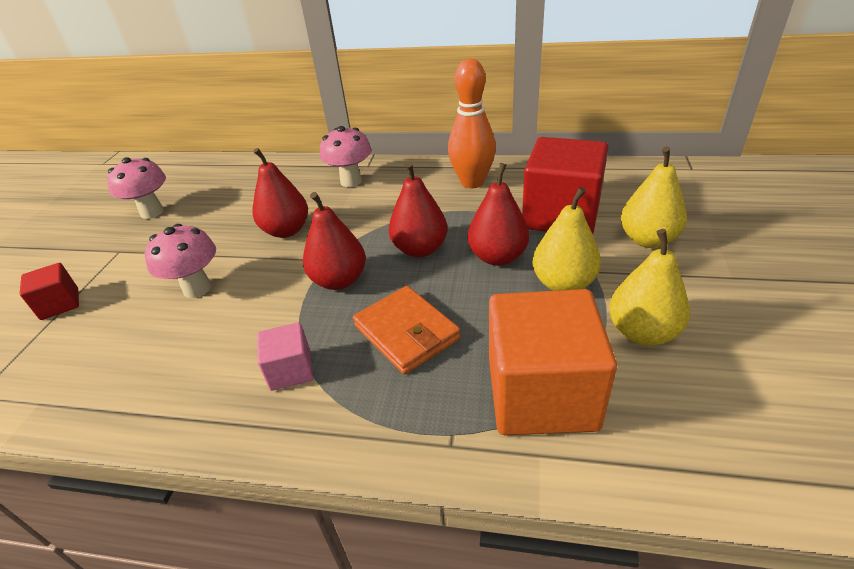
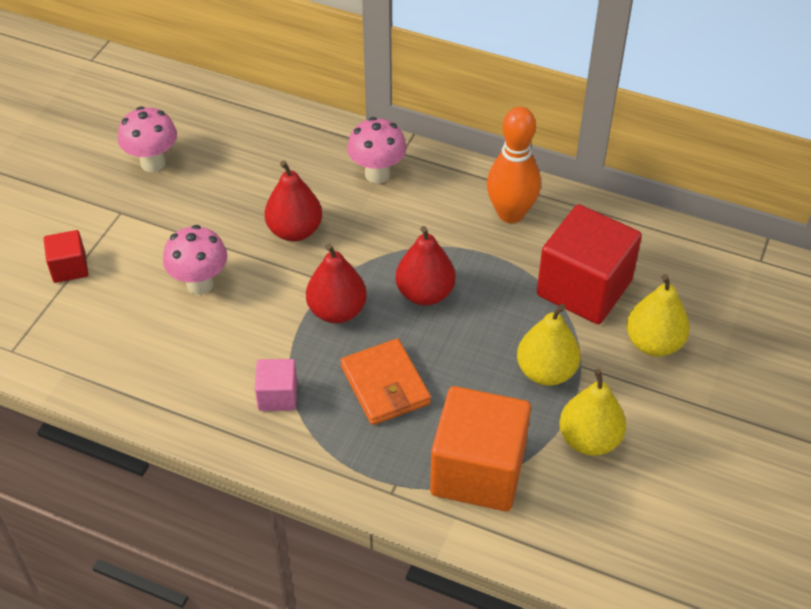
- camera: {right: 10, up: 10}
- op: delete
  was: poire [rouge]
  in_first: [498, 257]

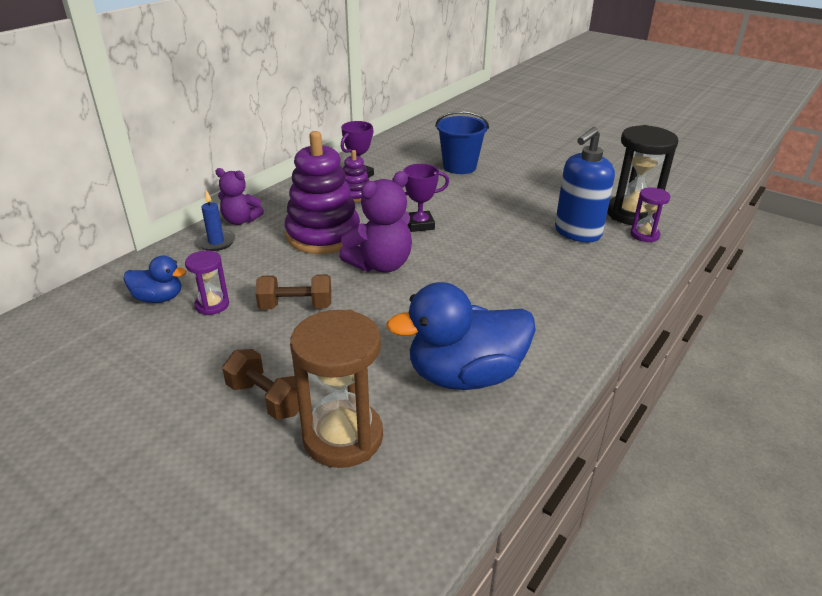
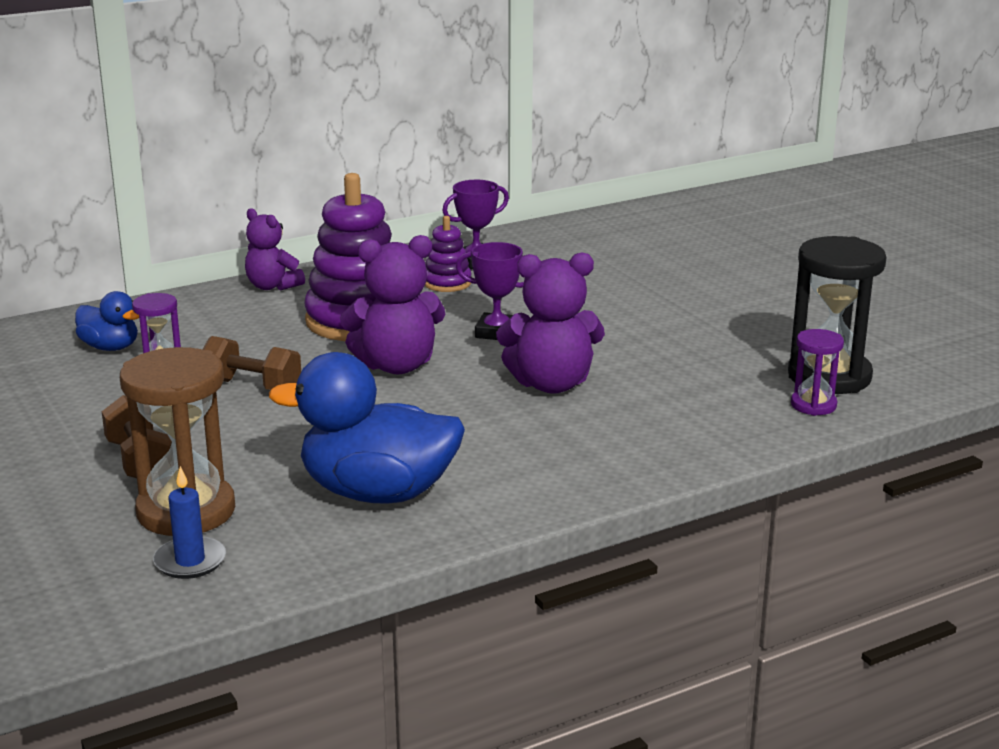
- camera: {right: 25, up: -10}
- op: delete
  was: seau [bleu]
  in_first: [459, 167]
- op: delete
  was: distributeur de savon [bleu]
  in_first: [577, 233]
- op: insert
  now: ours en peluche [violet]
  in_second: [551, 384]
- op: move
  was: bougie [bleu]
  in_first: [216, 242]
  in_second: [190, 561]

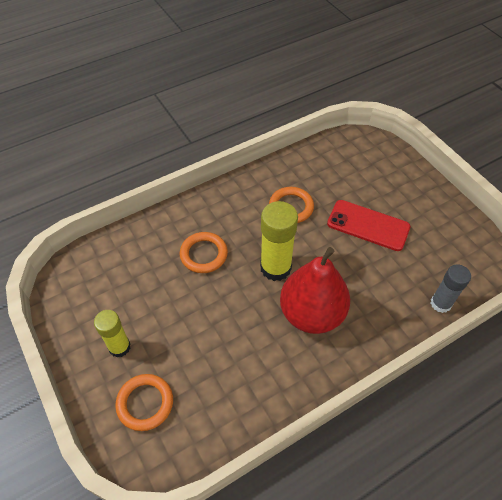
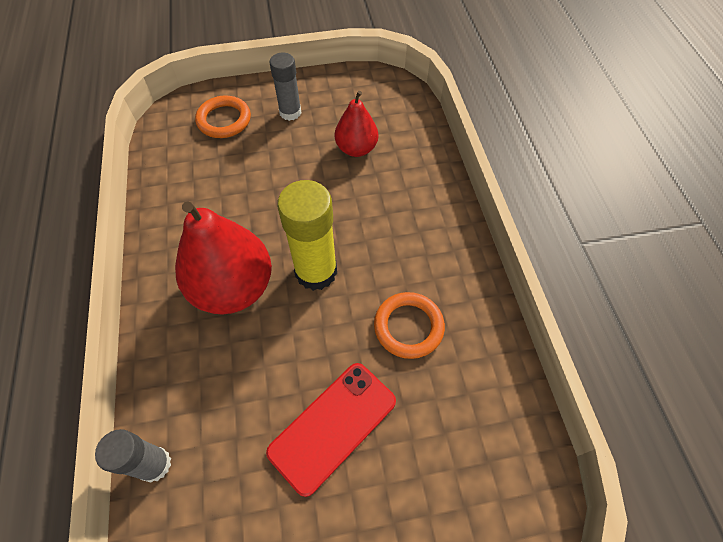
- camera: {right: 110, up: 5}
- op: delete
  was: anneau [orange]
  in_first: [204, 254]
- op: insert
  now: poire [rouge]
  in_second: [356, 149]
- op: recolor
  was: bâton de colle [jaune]
  now: bâton de colle [gris]
  in_first: [119, 347]
  in_second: [290, 112]

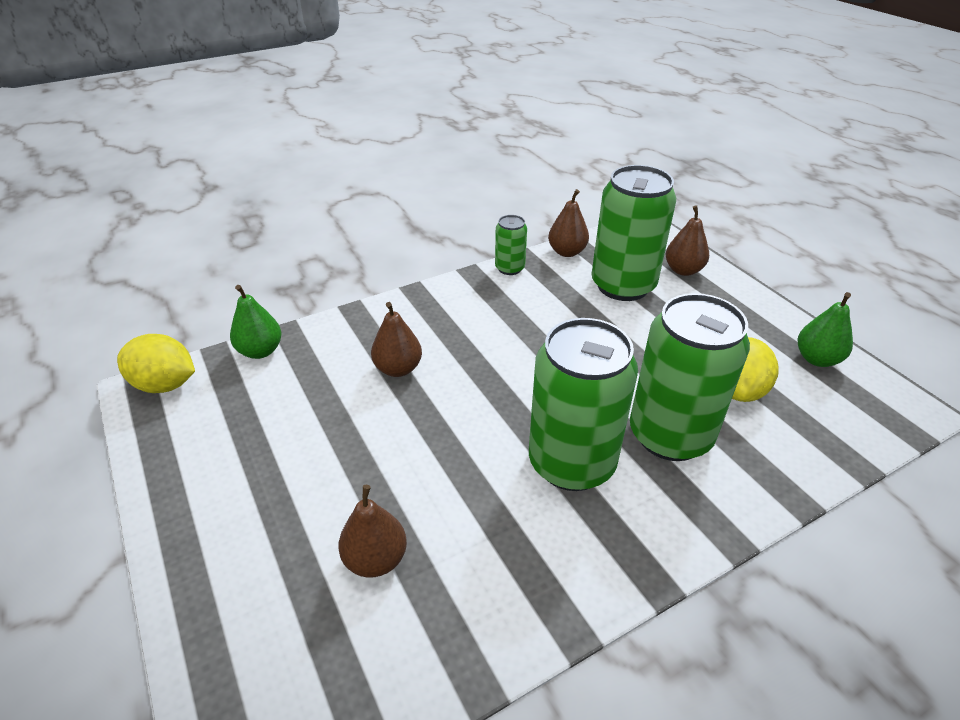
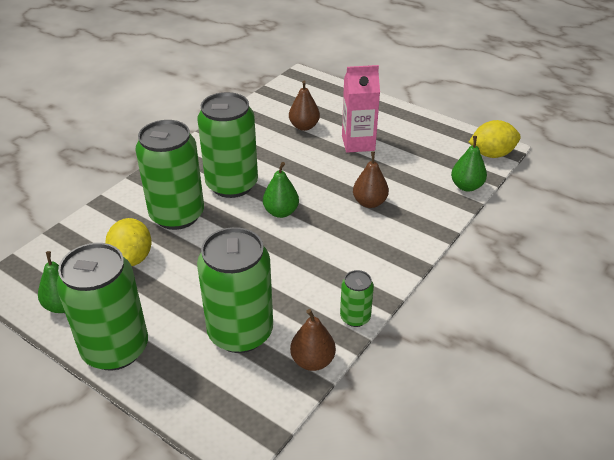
- camera: {right: 155, up: 0}
- op: delete
  was: poire [marron]
  in_first: [683, 270]
- op: insert
  now: canette [vert]
  in_second: [115, 349]
- op: insert
  now: poire [vert]
  in_second: [281, 212]
- op: insert
  now: brique de lait [rose]
  in_second: [358, 143]

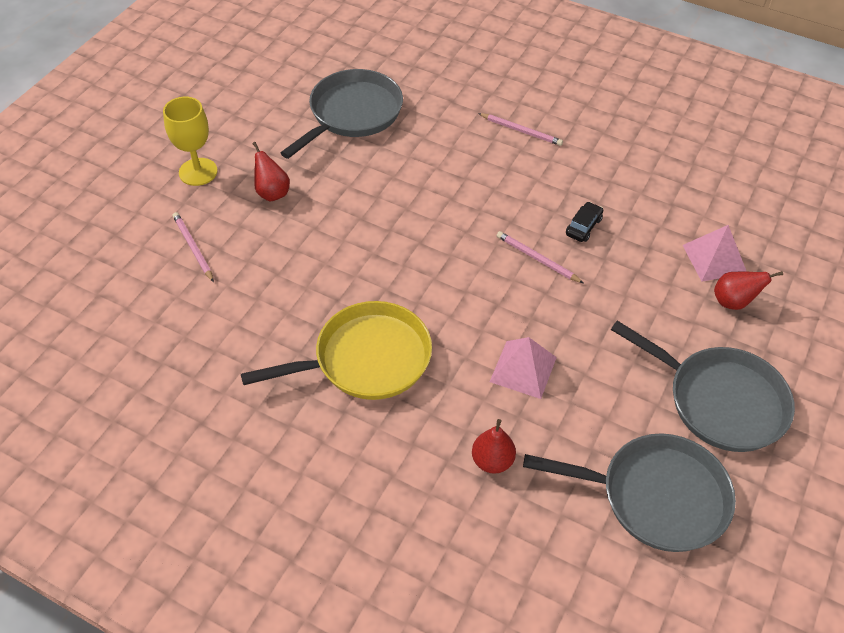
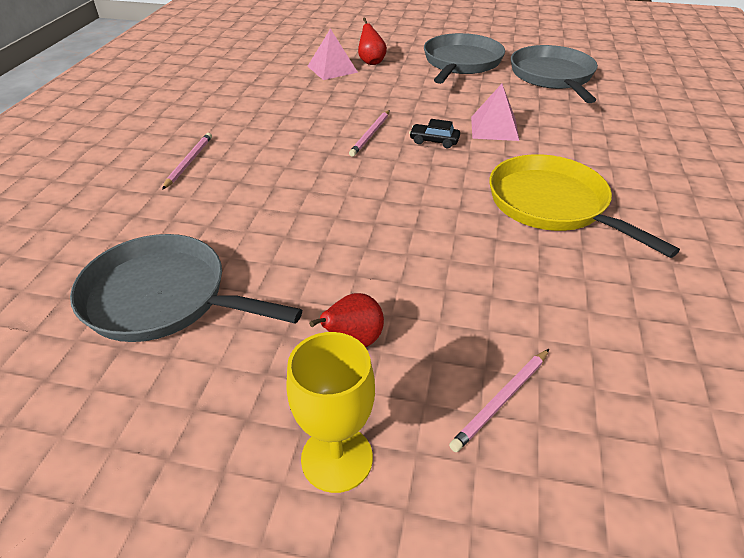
- camera: {right: -105, up: -10}
- op: delete
  was: poire [rouge]
  in_first: [492, 461]
- op: move
  was: voiture [noir]
  in_first: [583, 226]
  in_second: [434, 141]

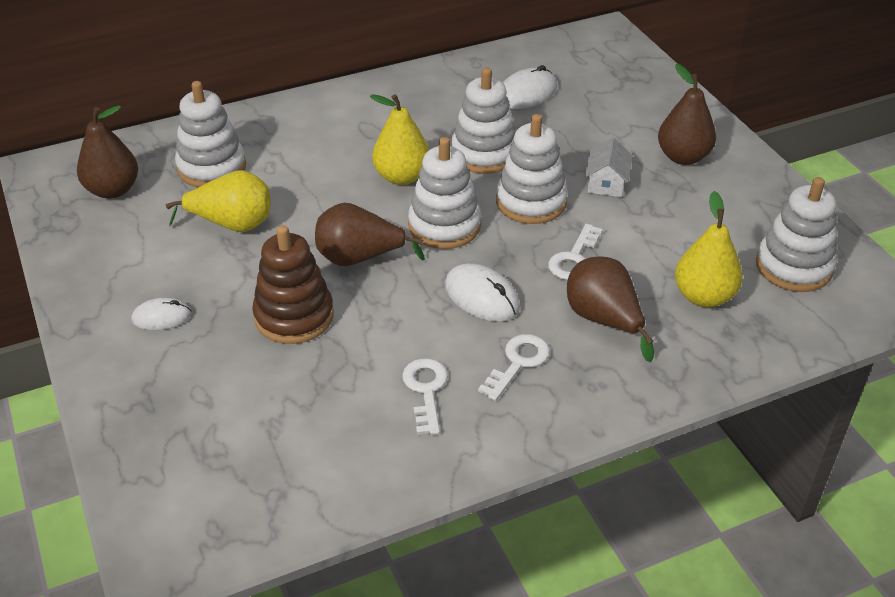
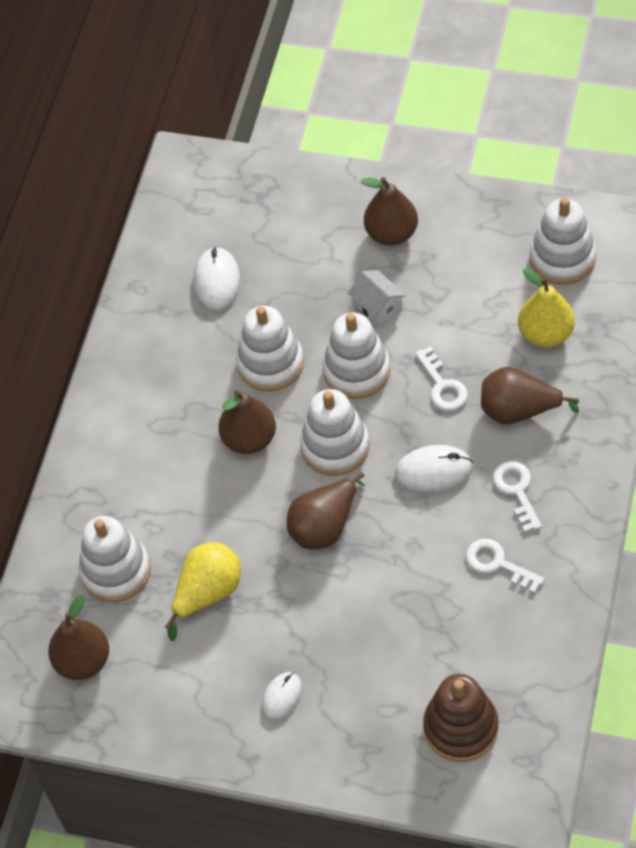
- camera: {right: -45, up: 15}
- op: move
  was: jouet à empiler [marron]
  in_first: [294, 316]
  in_second: [461, 727]
- op: recolor
  was: poire [jaune]
  now: poire [marron]
  in_first: [402, 177]
  in_second: [249, 439]

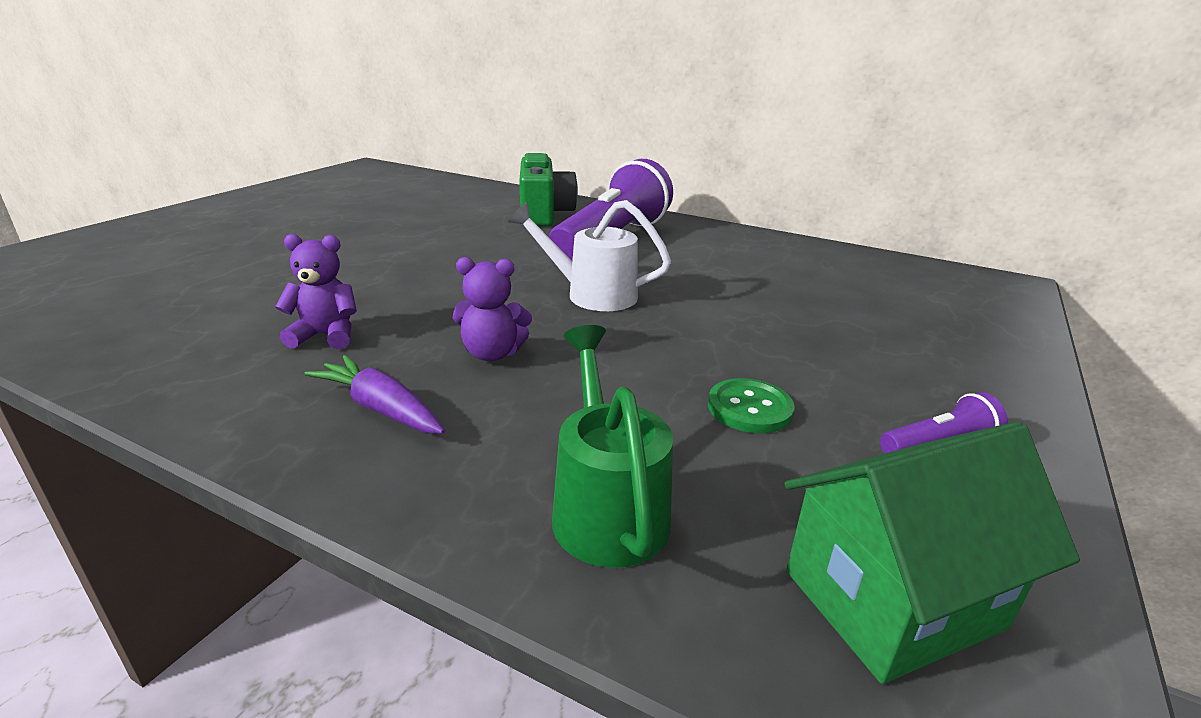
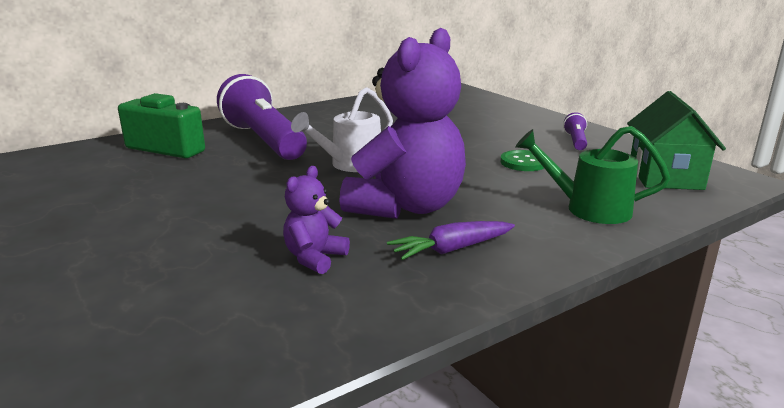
- camera: {right: -60, up: -5}
- op: resize
  was: ours en peluche [violet]
  in_first: [492, 353]
  in_second: [407, 207]
  ratio: 2.21

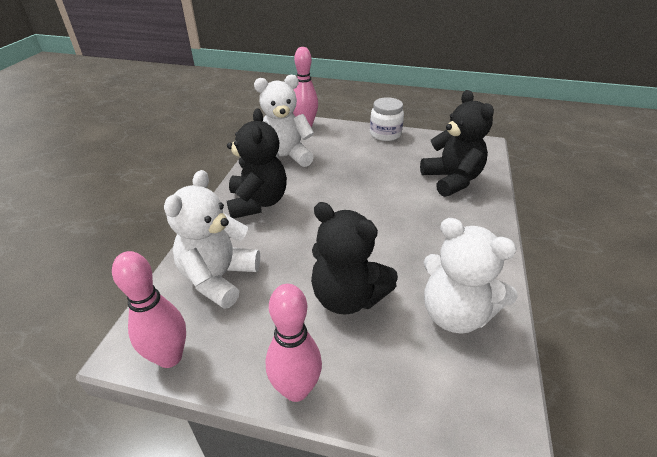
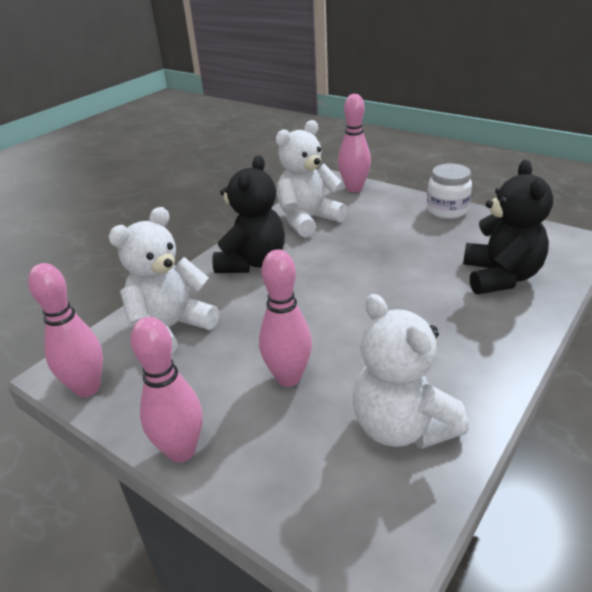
- camera: {right: 25, up: -5}
- op: replace
  was: ours en peluche [noir]
  now: quille [rose]
  in_first: [347, 297]
  in_second: [288, 377]
- op: rotate
  was: ours en peluche [blanc]
  in_first: [283, 158]
  in_second: [308, 220]
  clockwise: -45

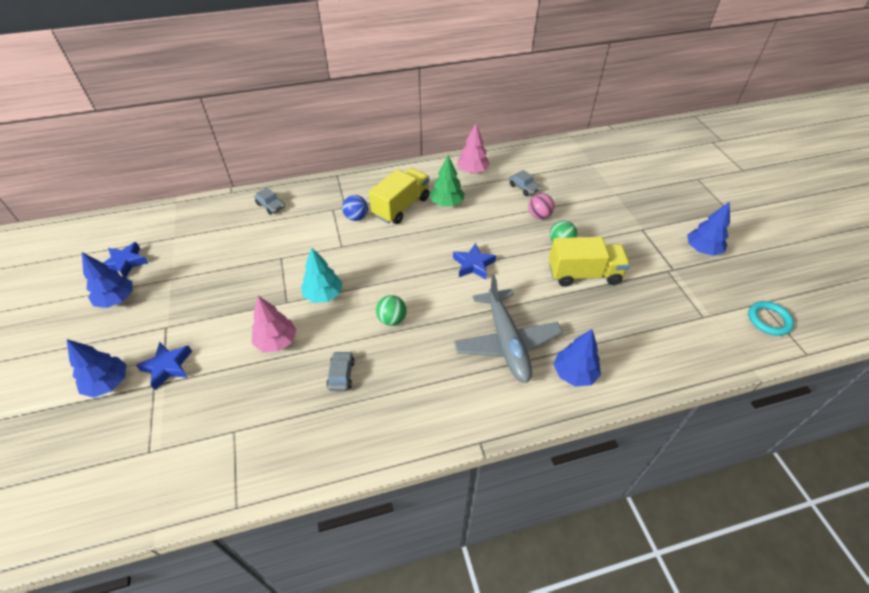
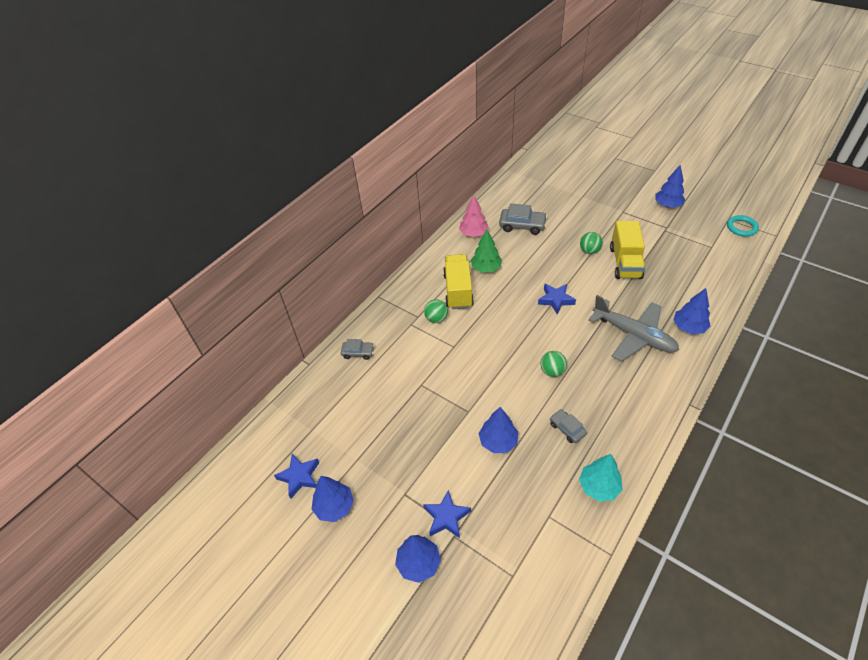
- camera: {right: -35, up: 0}
- op: delete
  was: balle [rose]
  in_first: [539, 216]
- op: move
  was: arbre [turquoise]
  in_first: [323, 295]
  in_second: [598, 487]
- op: recolor
  was: arbre [rose]
  now: arbre [bleu]
  in_first: [276, 341]
  in_second: [498, 441]
- op: recolor
  was: balle [bleu]
  now: balle [vert]
  in_first: [356, 217]
  in_second: [436, 319]
- op: rotate
  was: camion [jaune]
  in_first: [584, 274]
  in_second: [625, 262]
  clockwise: 135
- op: resize
  was: voiture [gris]
  in_first: [524, 188]
  in_second: [522, 226]
  ratio: 1.66

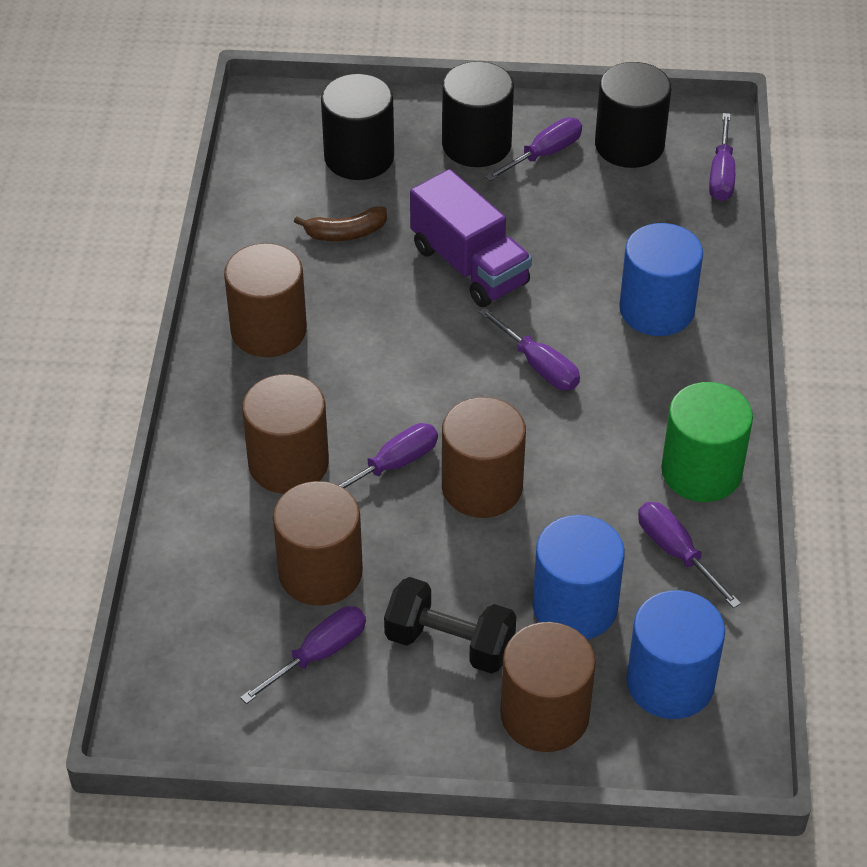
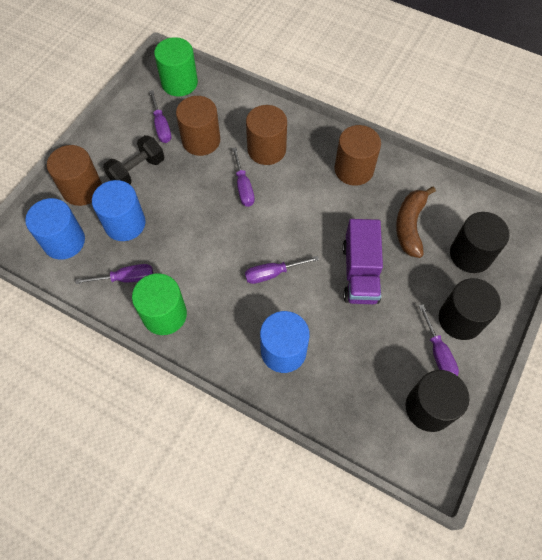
- camera: {right: 115, up: 15}
- op: delete
  was: cylindre [marron]
  in_first: [482, 487]
- op: delete
  was: tournevis [violet]
  in_first: [721, 174]
- op: insert
  now: cylindre [vert]
  in_second: [179, 83]
- op: rotate
  was: camion [violet]
  in_first: [469, 266]
  in_second: [360, 273]
  clockwise: -75
- op: resize
  was: banane [marron]
  in_first: [346, 233]
  in_second: [410, 225]
  ratio: 1.56

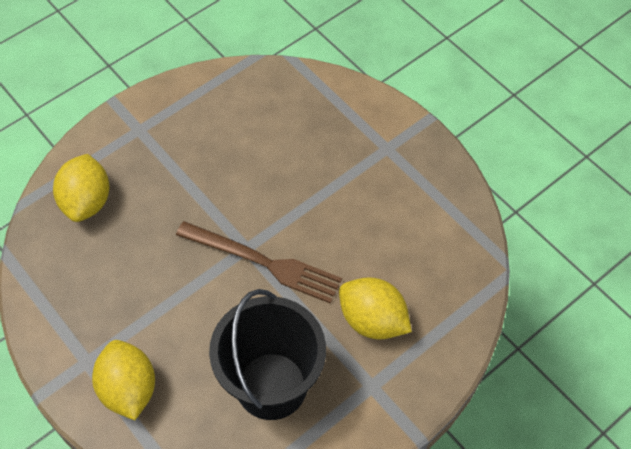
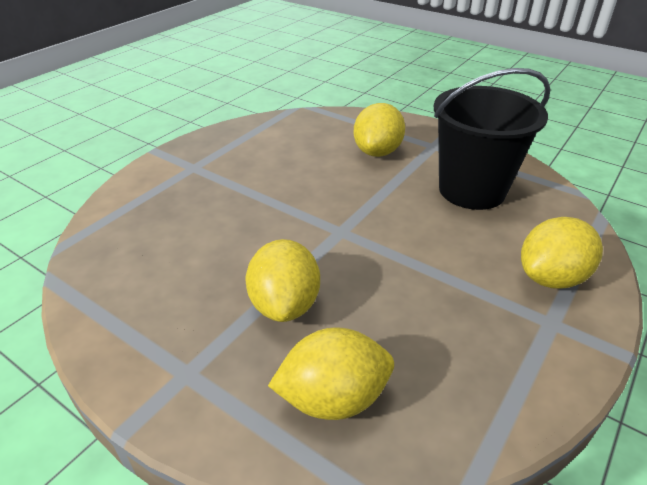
- camera: {right: -105, up: -20}
- op: delete
  was: fourchette [marron]
  in_first: [263, 262]
- op: insert
  now: citron [jaune]
  in_second: [285, 305]

